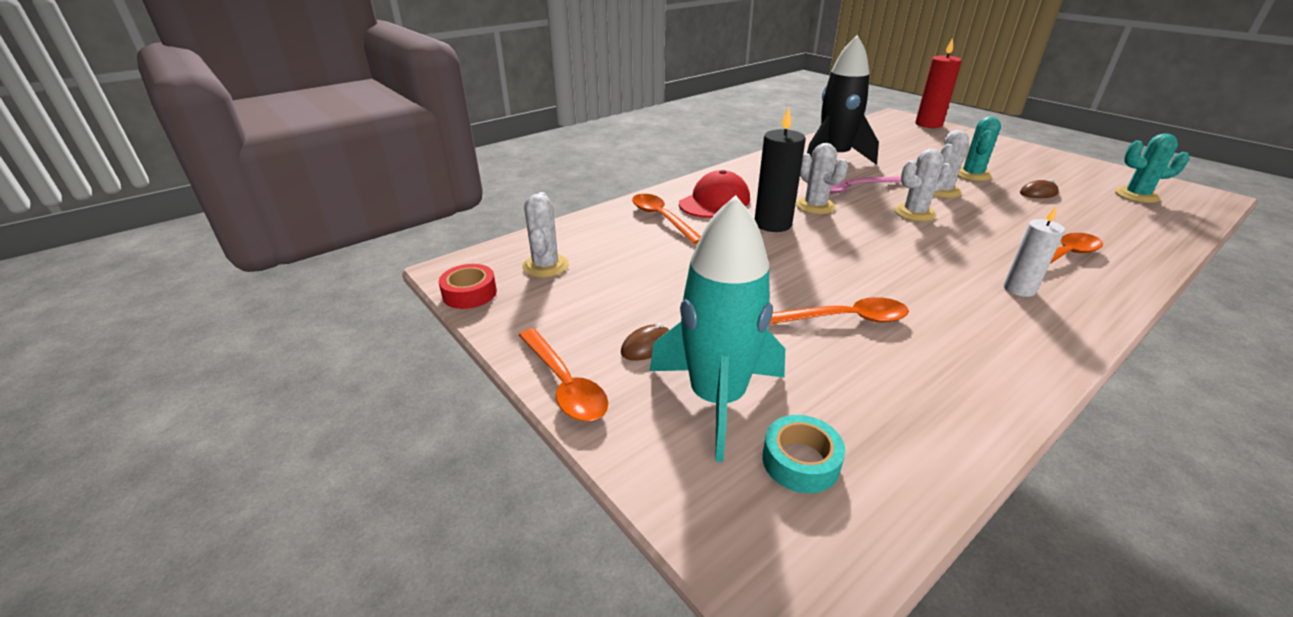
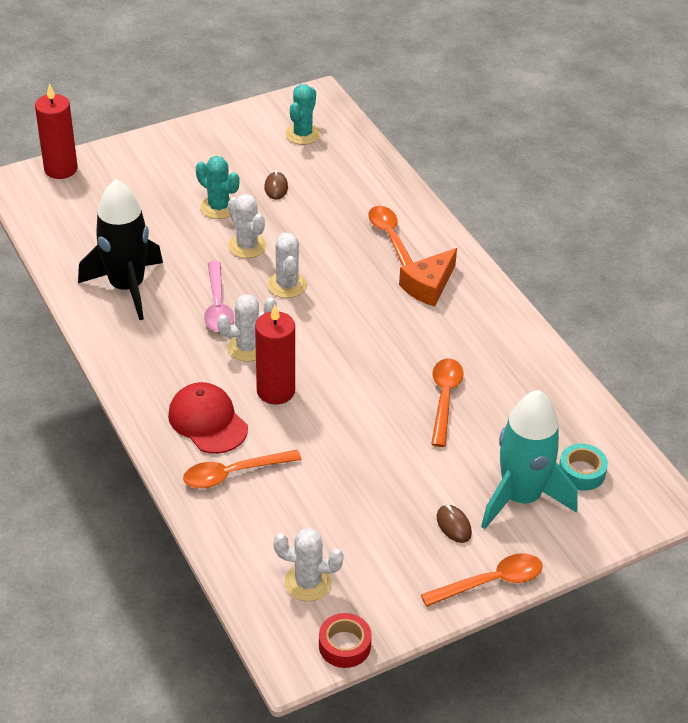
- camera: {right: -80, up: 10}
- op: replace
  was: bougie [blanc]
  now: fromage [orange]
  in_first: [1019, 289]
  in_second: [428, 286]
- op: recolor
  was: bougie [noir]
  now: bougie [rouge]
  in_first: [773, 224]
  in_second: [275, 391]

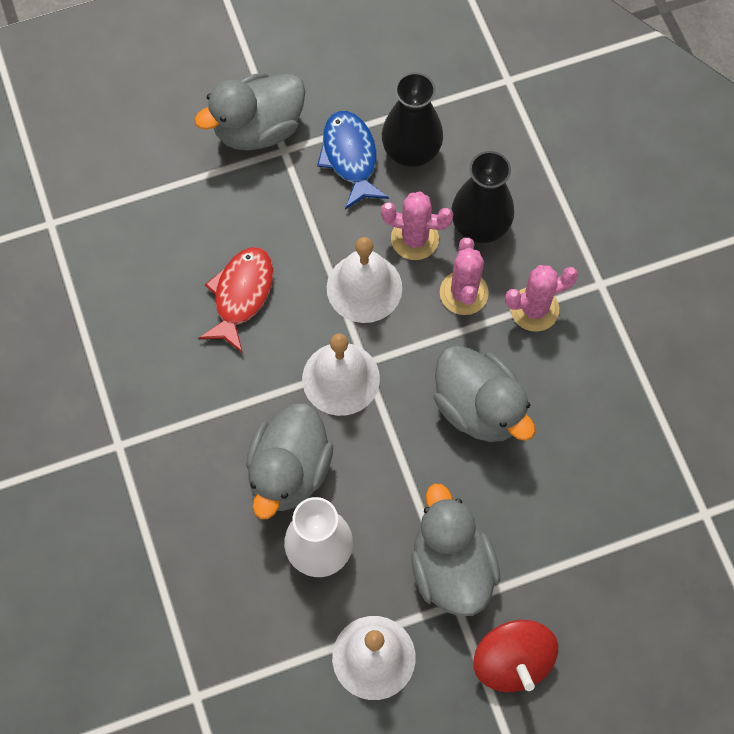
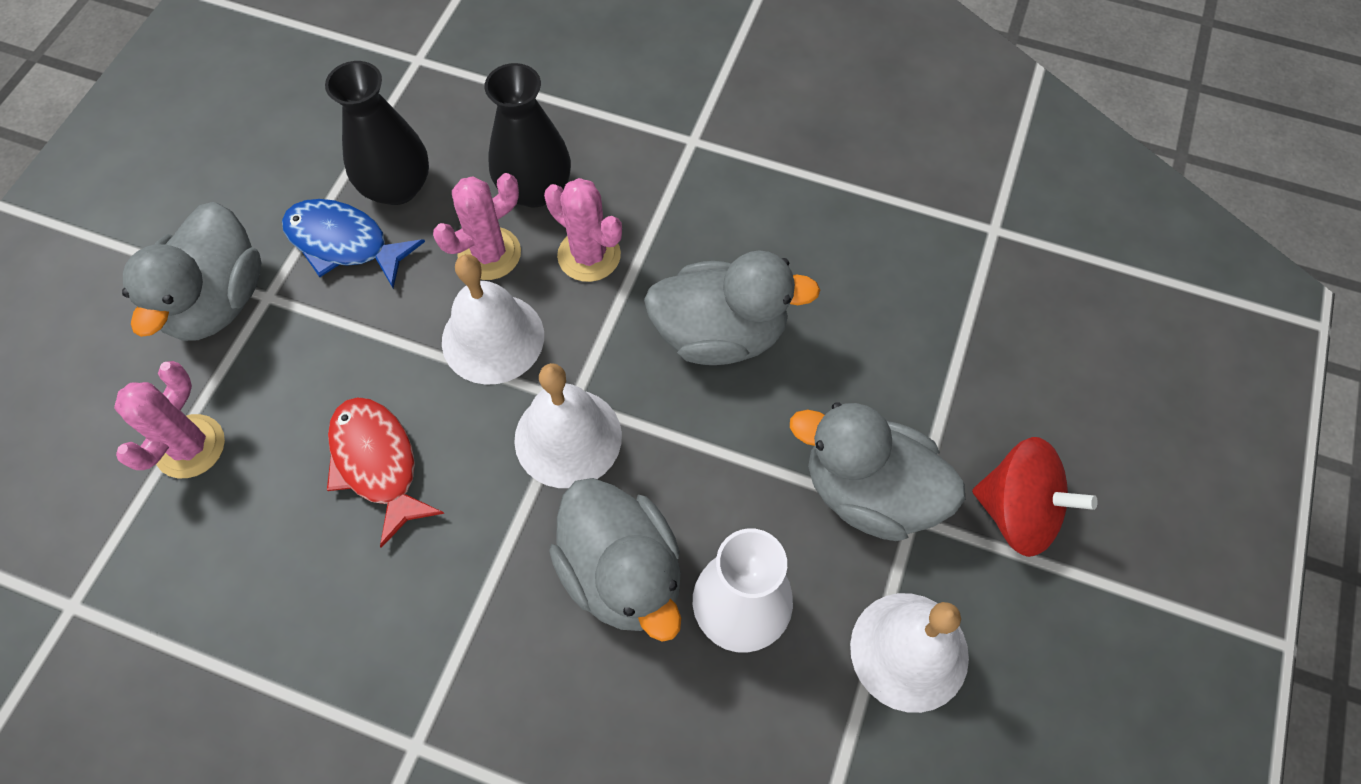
- camera: {right: -50, up: -5}
- op: move
  was: cactus [rose]
  in_first: [534, 309]
  in_second: [190, 446]

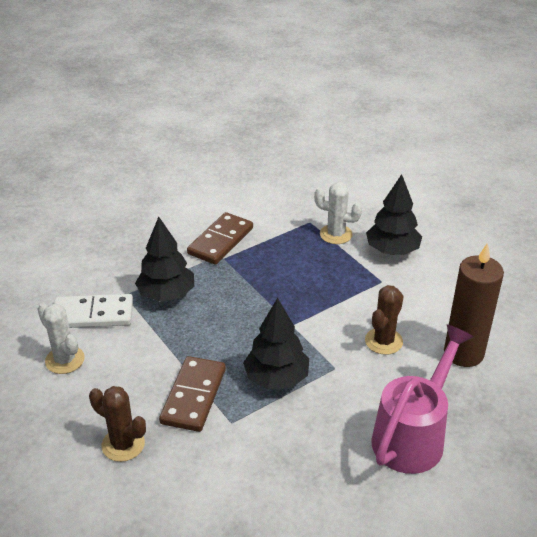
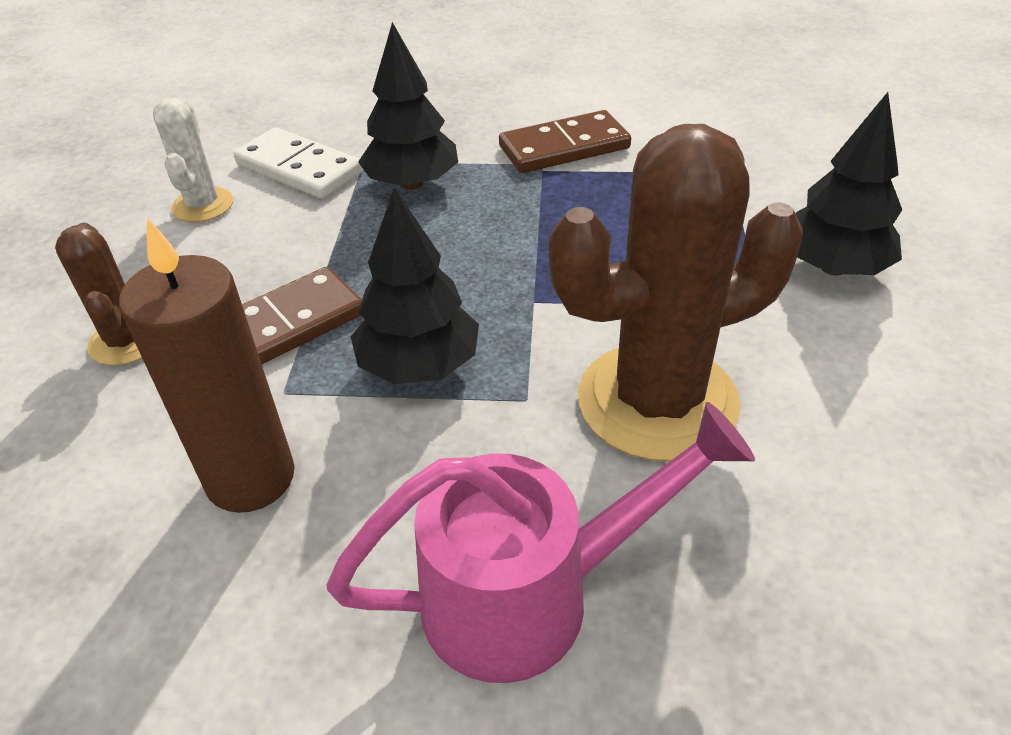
- camera: {right: 40, up: 5}
- op: delete
  was: cactus [blanc]
  in_first: [336, 234]
- op: move
  was: bougie [marron]
  in_first: [463, 353]
  in_second: [250, 478]
- op: resize
  was: cactus [marron]
  in_first: [383, 341]
  in_second: [657, 401]
  ratio: 1.99

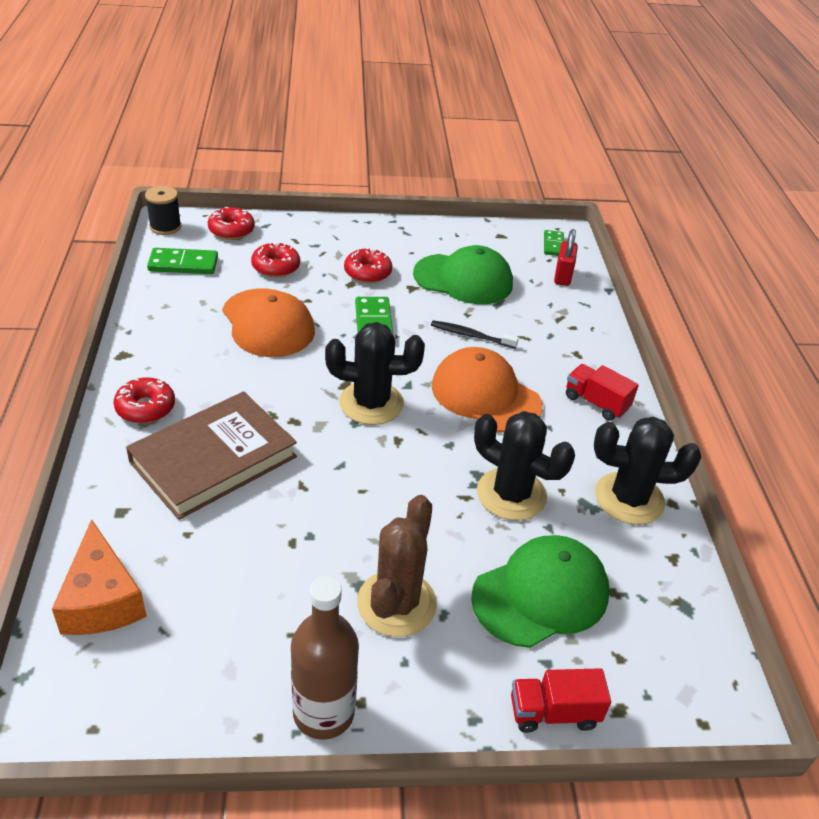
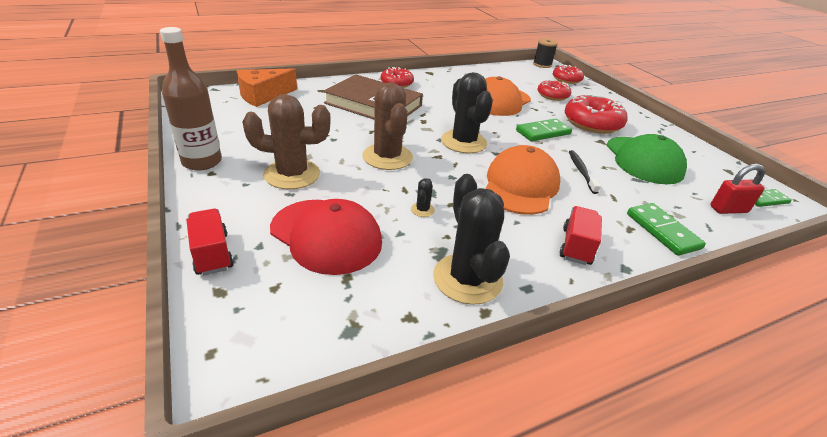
- camera: {right: 70, up: -5}
- op: insert
  now: cactus [marron]
  in_second: [387, 157]
- op: move
  was: domino [vert]
  in_first: [183, 264]
  in_second: [662, 231]
- op: recolor
  was: casquette [vert]
  now: casquette [rouge]
  in_first: [540, 594]
  in_second: [326, 235]
- op: resize
  was: beignet [rouge]
  in_first: [367, 273]
  in_second: [592, 123]
  ratio: 1.63
- op: resize
  was: cactus [noir]
  in_first: [511, 494]
  in_second: [422, 210]
  ratio: 0.41

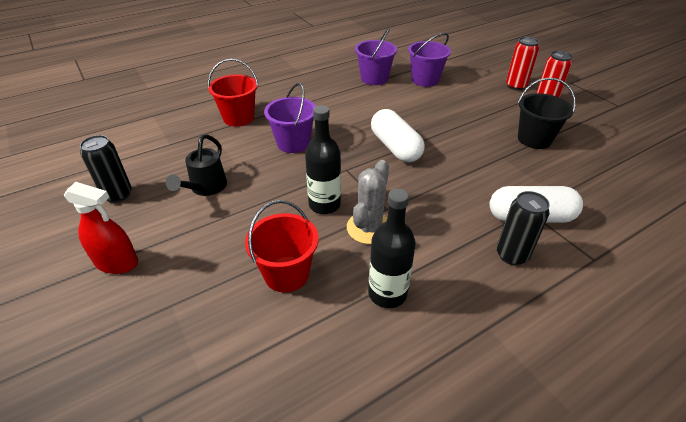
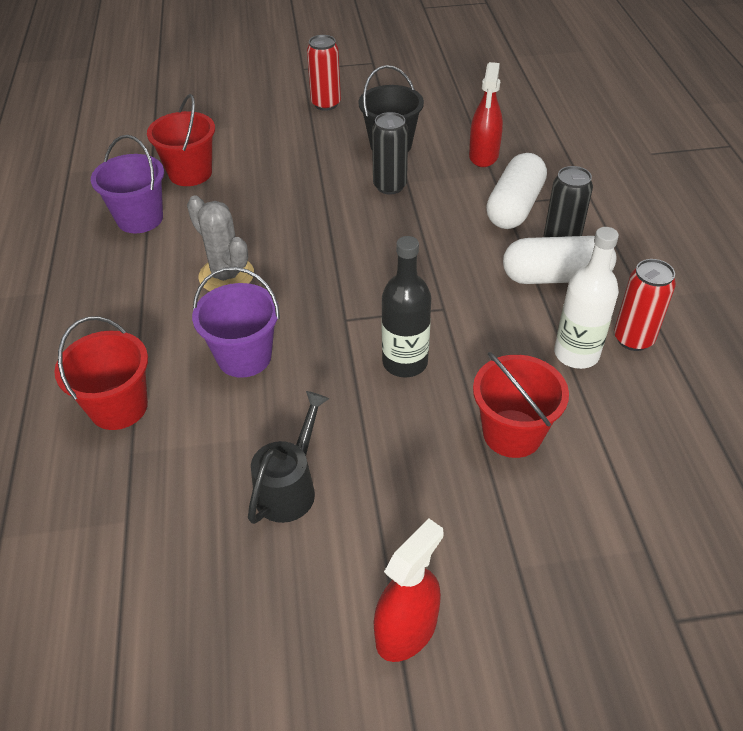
- camera: {right: -65, up: 5}
- op: insert
  now: vaporisateur [rouge]
  in_second: [483, 155]
- op: move
  was: canette [noir]
  in_first: [118, 195]
  in_second: [390, 186]
- op: move
  was: cactus [gris]
  in_first: [369, 228]
  in_second: [226, 275]
- op: move
  was: gélule [blanc]
  in_first: [395, 147]
  in_second: [555, 277]
- op: move
  was: canette [rouge]
  in_first: [516, 86]
  in_second: [633, 339]
- op: recolor
  was: bouteille [noir]
  now: bouteille [blanc]
  in_first: [387, 293]
  in_second: [576, 354]
- op: recolor
  was: seau [violet]
  now: seau [rouge]
  in_first: [425, 80]
  in_second: [190, 173]
- op: rotate
  was: arrosoir [noir]
  in_first: [206, 188]
  in_second: [289, 487]
  clockwise: -105

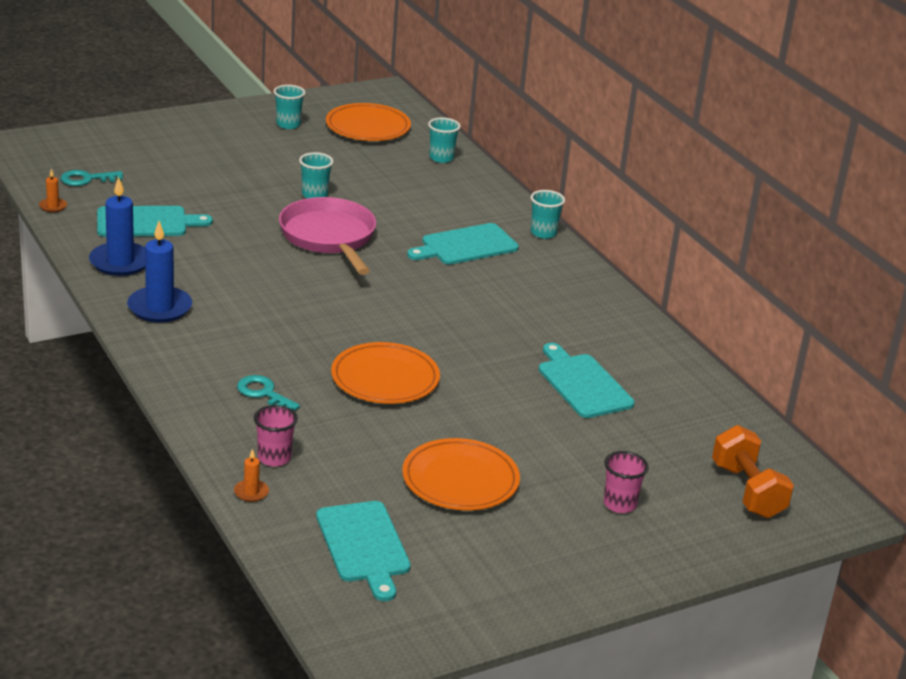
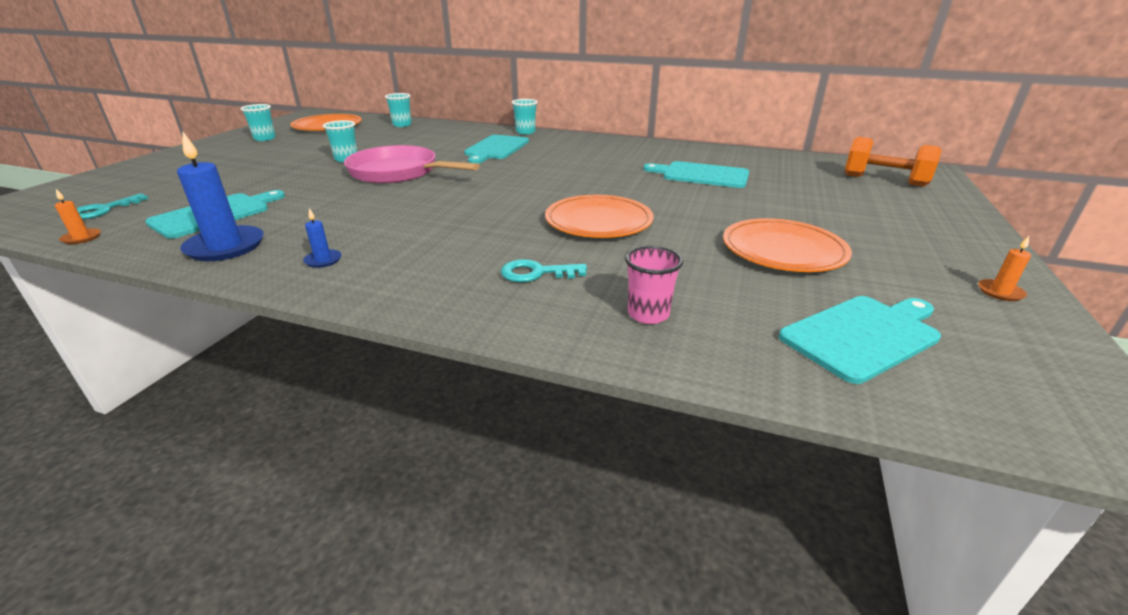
- camera: {right: -40, up: 0}
- op: delete
  was: gobelet [rose]
  in_first: [619, 504]
- op: move
  was: bougie [orange]
  in_first: [251, 492]
  in_second: [1000, 292]
- op: rotate
  was: planche à découper [turquoise]
  in_first: [363, 545]
  in_second: [863, 335]
  clockwise: -60
- op: resize
  was: bougie [bleu]
  in_first: [159, 308]
  in_second: [323, 260]
  ratio: 0.47

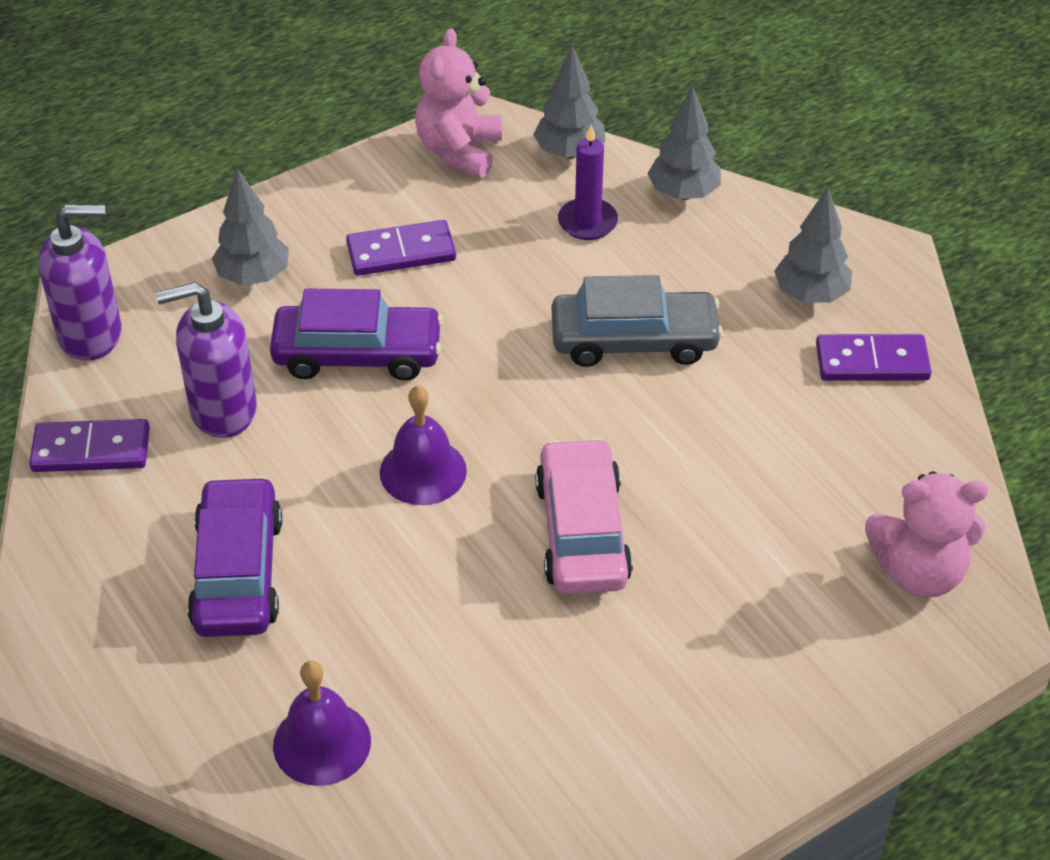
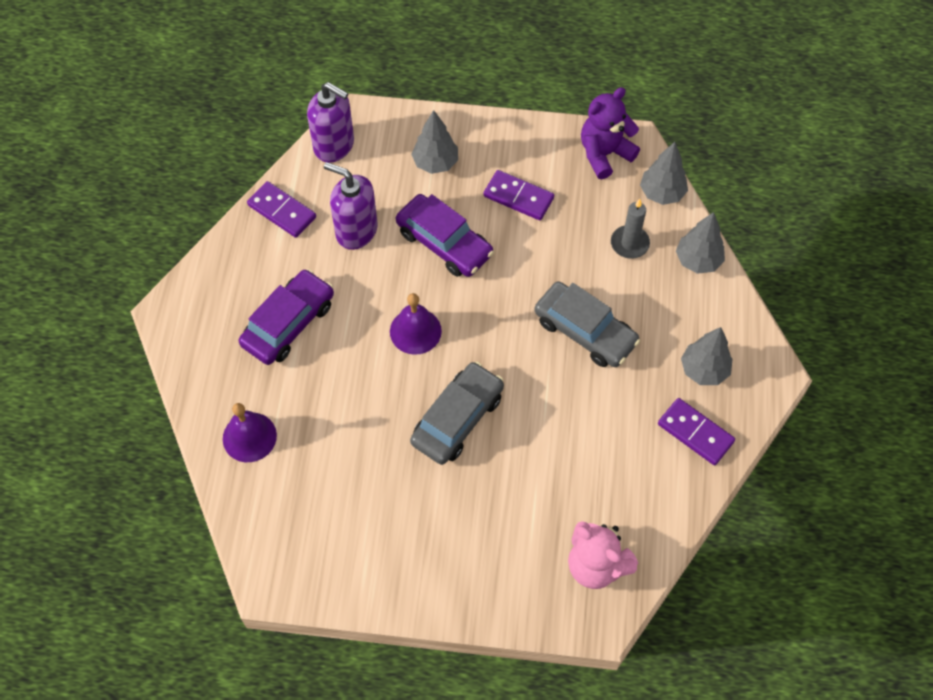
- camera: {right: 40, up: 15}
- op: recolor
  was: ours en peluche [rose]
  now: ours en peluche [violet]
  in_first: [459, 151]
  in_second: [604, 154]
- op: recolor
  was: voiture [rose]
  now: voiture [gris]
  in_first: [582, 532]
  in_second: [457, 419]
- op: recolor
  was: bougie [violet]
  now: bougie [gris]
  in_first: [587, 222]
  in_second: [629, 243]

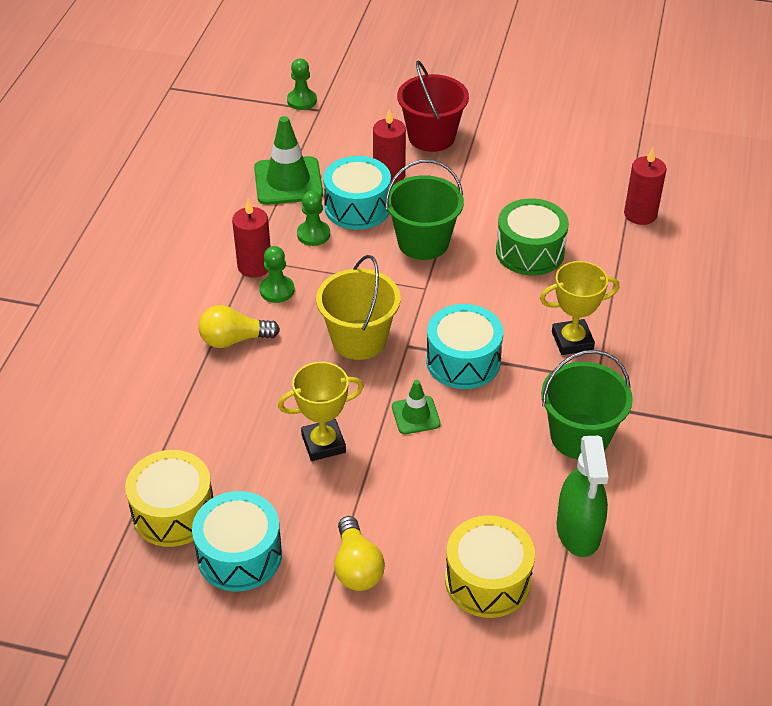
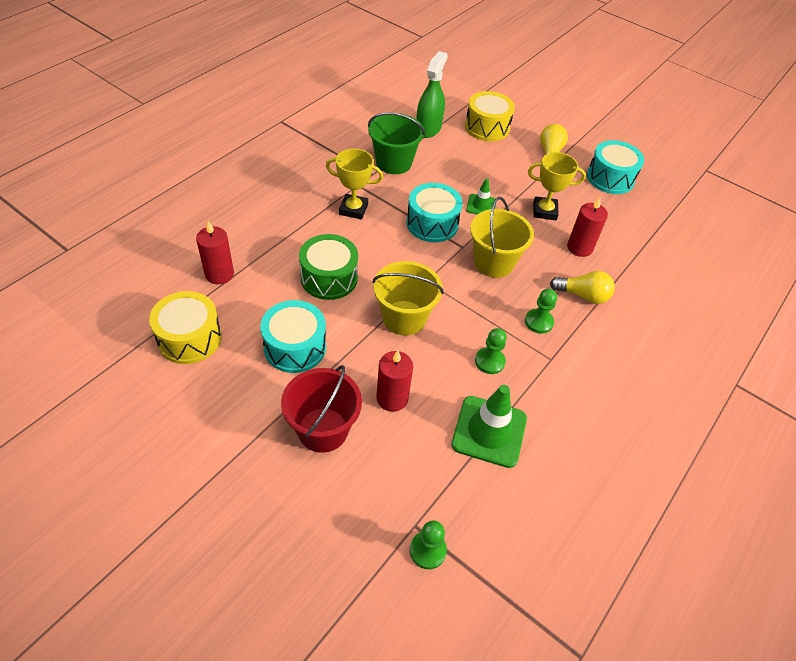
- camera: {right: -160, up: 5}
- op: move
  was: tambour [jaune]
  in_first: [173, 512]
  in_second: [189, 338]
- op: move
  was: bougie [rouge]
  in_first: [254, 266]
  in_second: [579, 248]
- op: move
  was: tambour [turquoise]
  in_first: [357, 207]
  in_second: [295, 347]
- op: recolor
  was: seau [vert]
  now: seau [jaune]
  in_first: [423, 242]
  in_second: [404, 318]

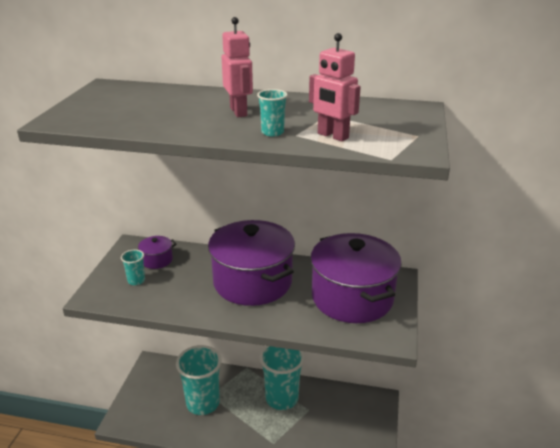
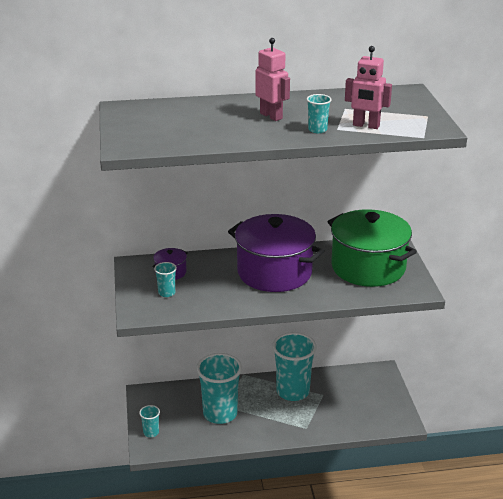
- camera: {right: -20, up: 0}
- op: insert
  now: gobelet [turquoise]
  in_second: [151, 432]
- op: recolor
  was: marmite [violet]
  now: marmite [vert]
  in_first: [352, 297]
  in_second: [368, 267]

